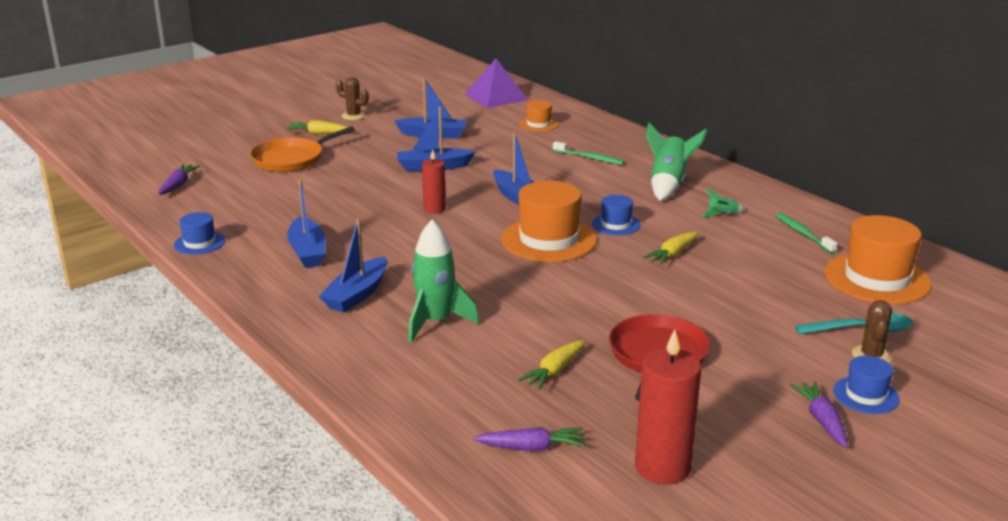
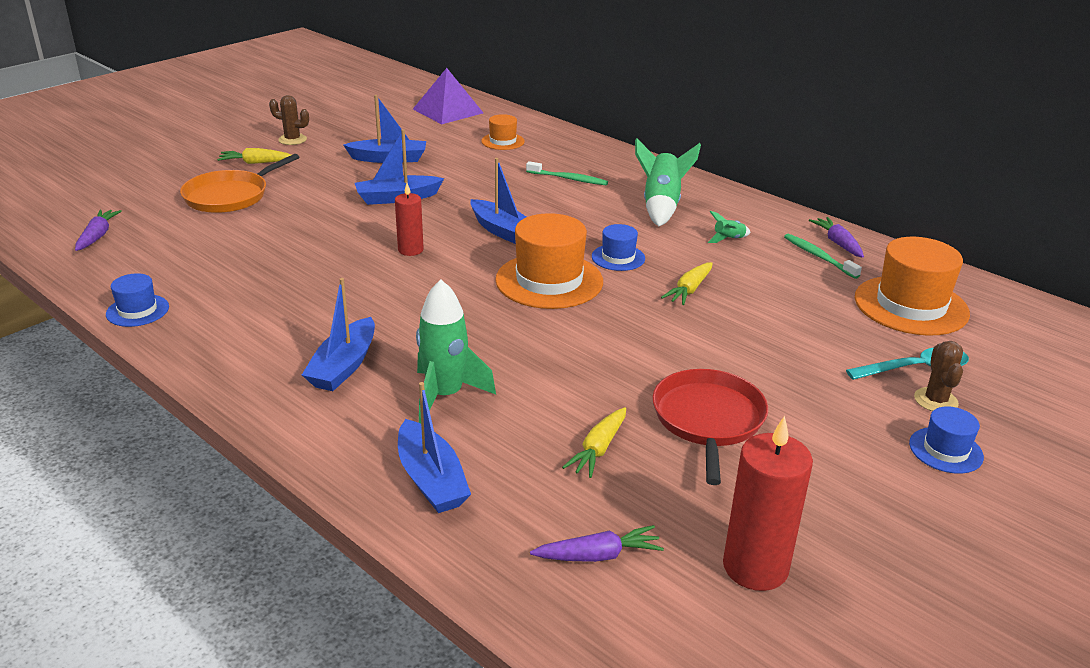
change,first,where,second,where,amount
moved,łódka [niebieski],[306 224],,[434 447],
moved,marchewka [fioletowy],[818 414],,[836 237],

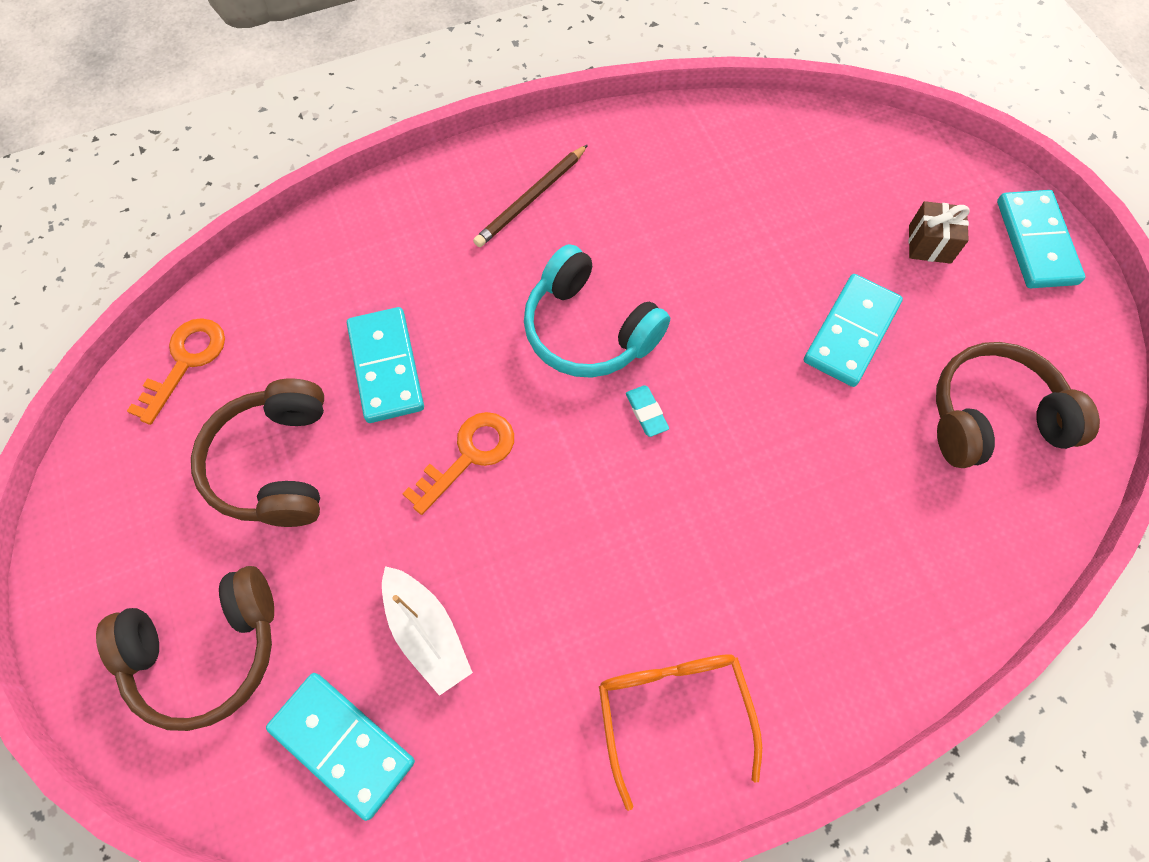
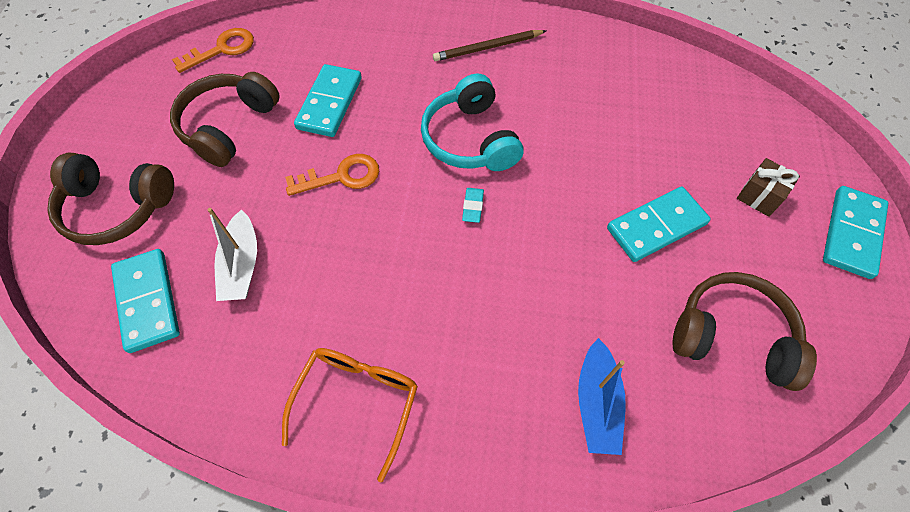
change,first,where,second,where,amount
added,,,łódka [niebieski],[602 396],

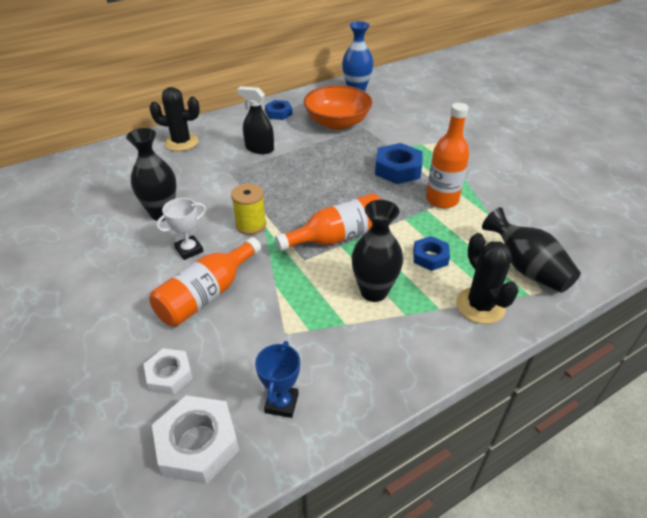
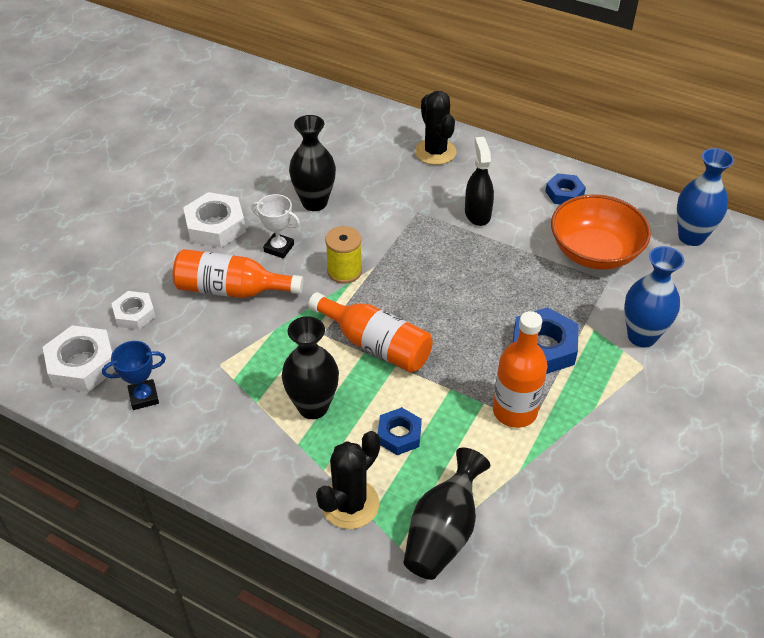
change,first,where,second,where,amount
added,,,nakrętka [biały],[214 220],
added,,,wazon [niebieski],[654 297],

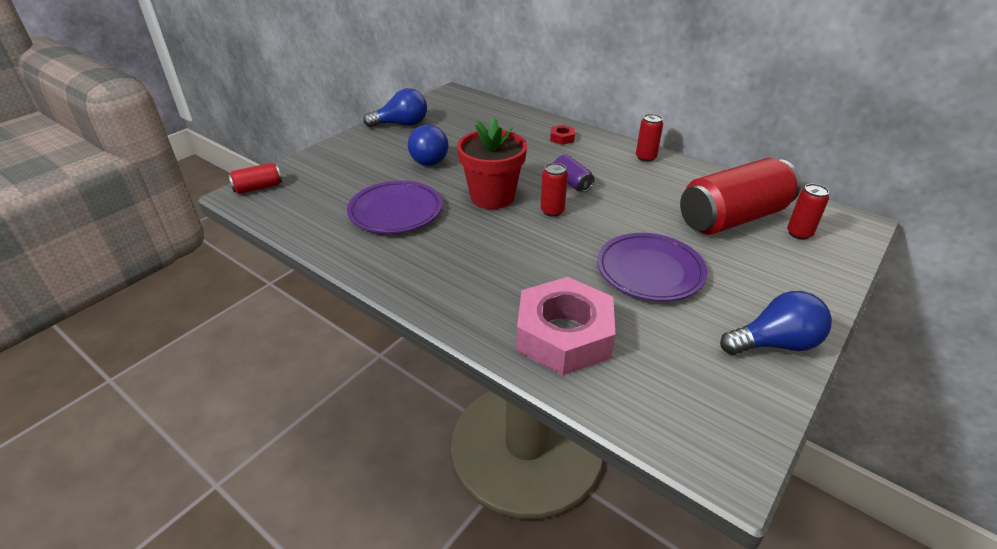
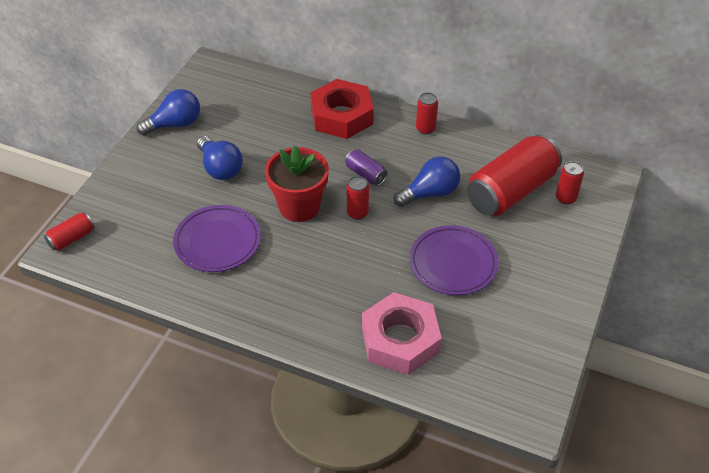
change,first,where,second,where,amount
resized,nakrętka [czerwony],[562 135],,[342 109],x2.47
moved,żarówka [niebieski],[776 323],,[427 181],

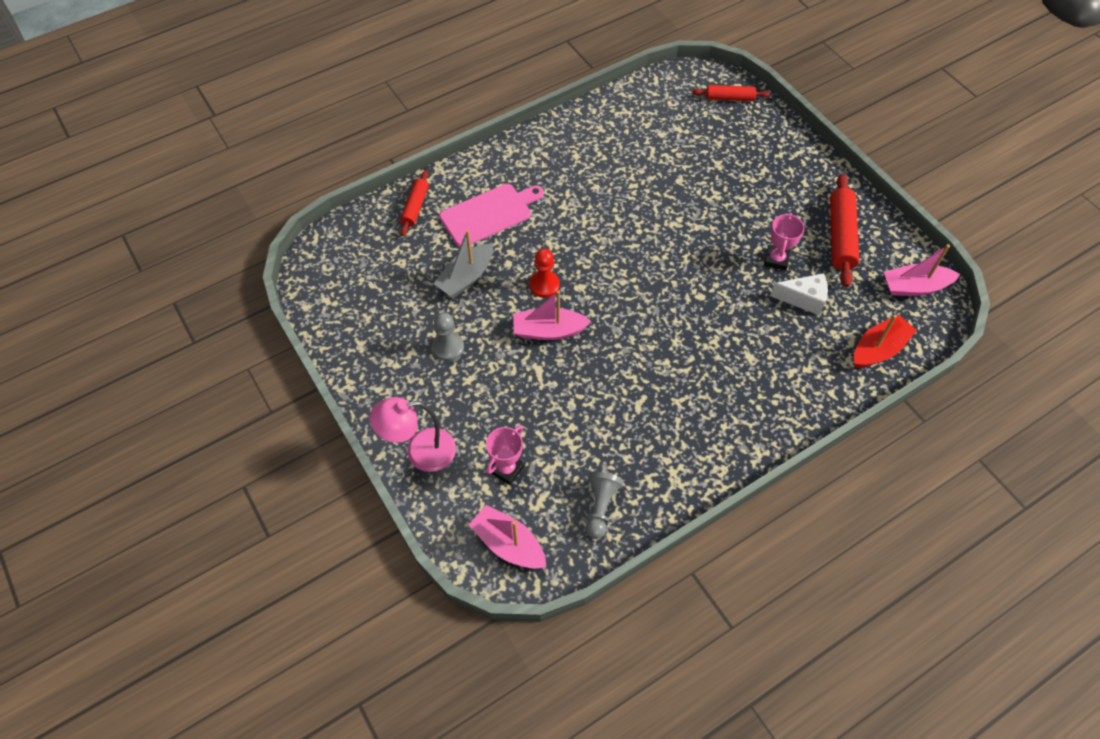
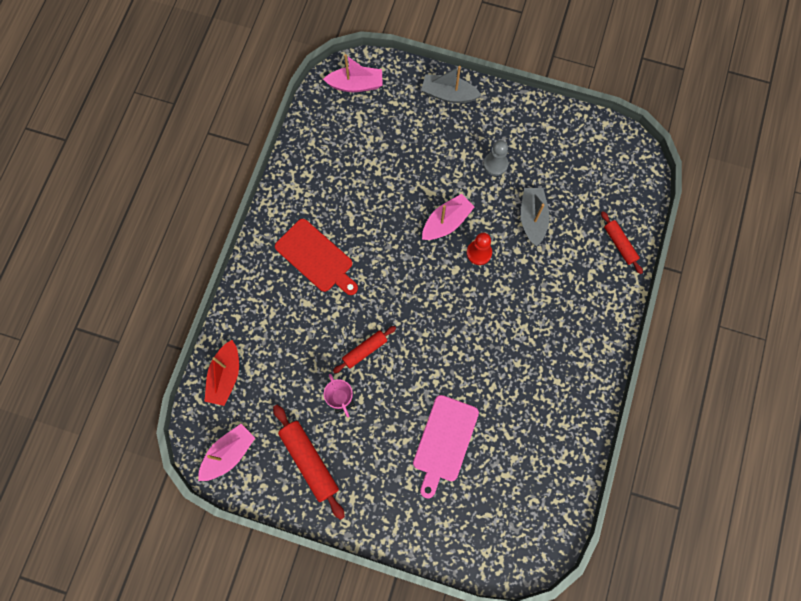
change,first,where,second,where,amount
replaced,lampka [różowy],[413 434],łódka [szary],[451 84],
moved,deska do krojenia [różowy],[491 215],,[446 446],
removed,puchar [różowy],[505 455],,,
removed,pionek [szary],[605 505],,,
moved,wałek do ciasta [czerwony],[731 93],,[364 349],
removed,ser [biały],[799 294],,,
added,,,deska do krojenia [czerwony],[316 257],

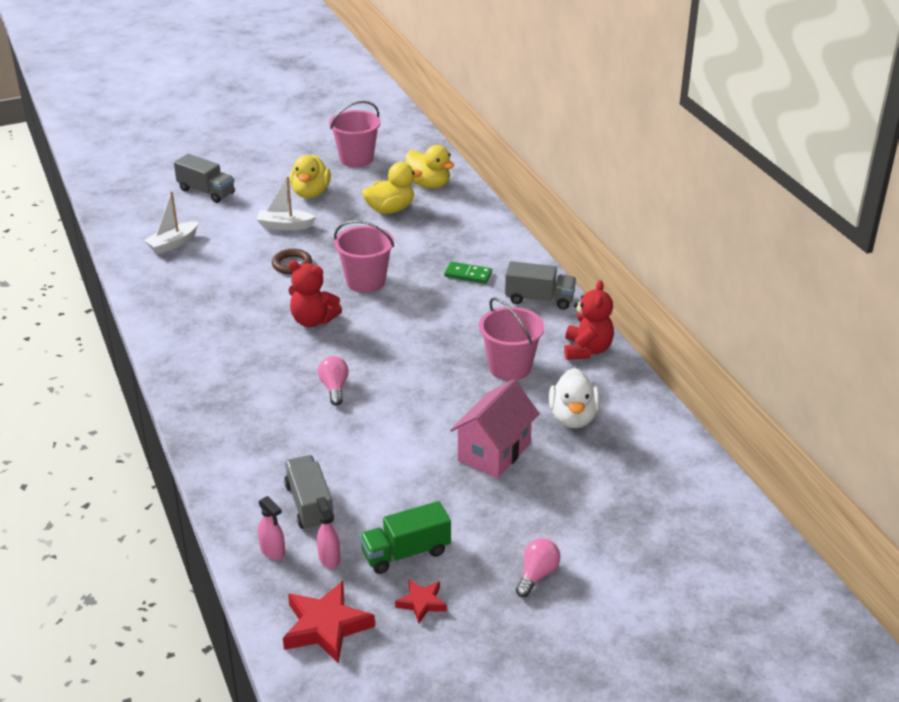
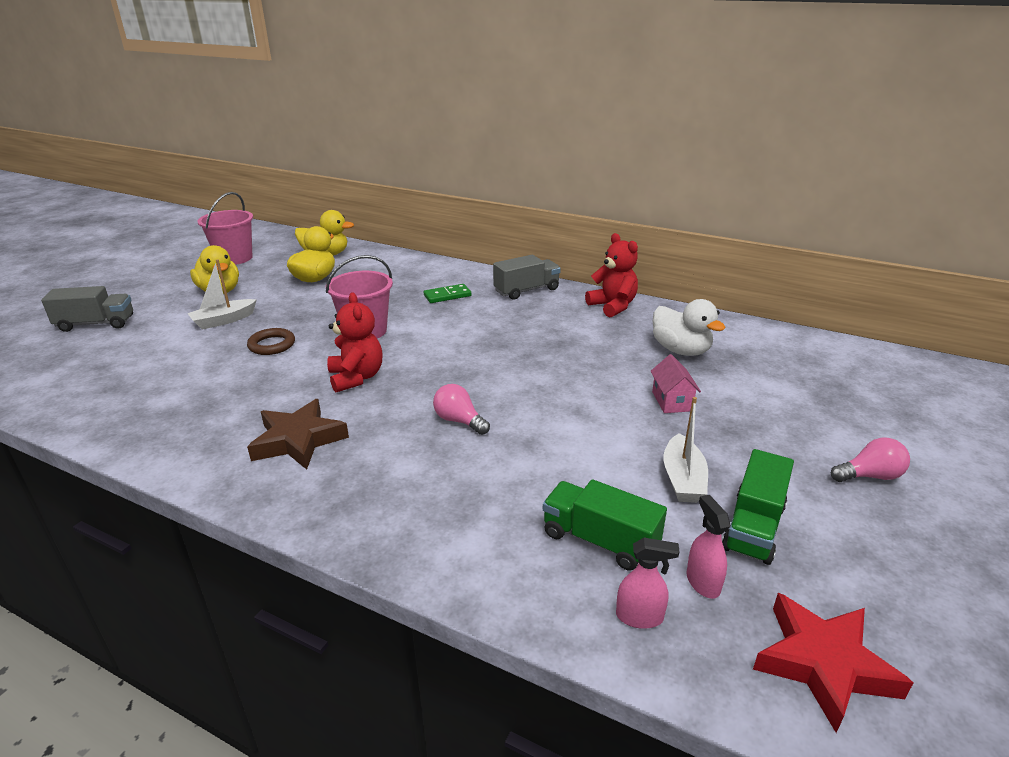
change,first,where,second,where,amount
moved,łódka [biały],[171 222],,[685 450],
recoloured,ciężarówka [szary],[309 493],ciężarówka [zielony],[605 525],
turned,miś [czerwony],[315 293],,[354 342],90 degrees counterclockwise
turned,spryskiwacz [różowy],[328 532],,[708 547],45 degrees clockwise
removed,gwiazda [czerwony],[421 601],,,
resized,domek [różowy],[495 428],,[675 383],x0.56
removed,wiadro [różowy],[511 339],,,
turned,żarówka [różowy],[538 567],,[870 460],90 degrees clockwise
added,,,gwiazda [brązowy],[298 434],

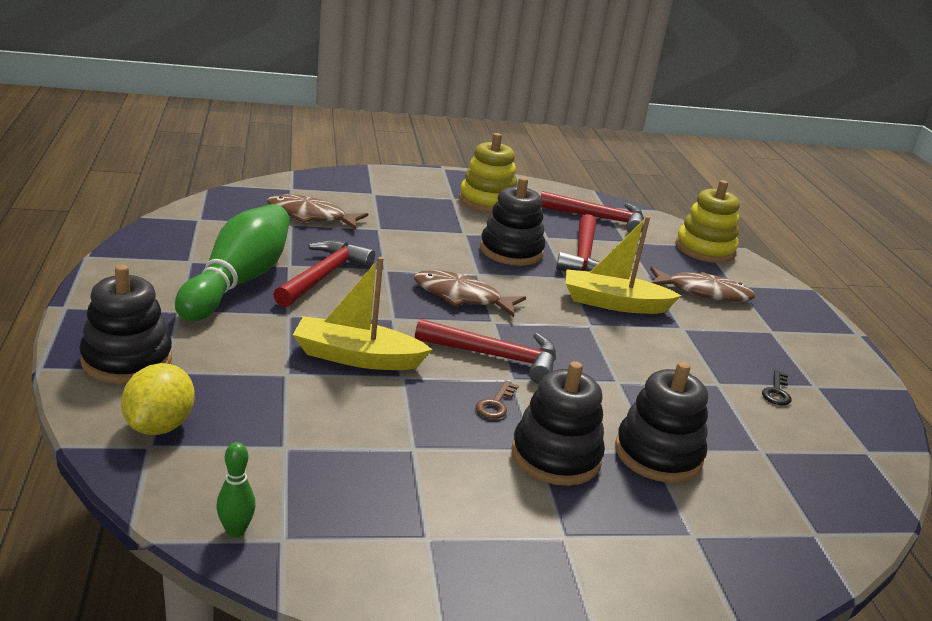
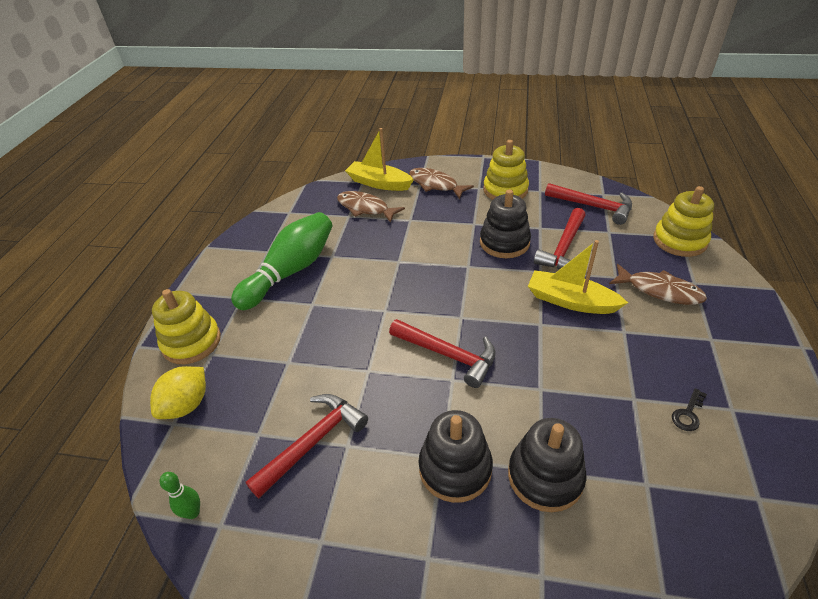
change,first,where,second,where,amount
recoloured,zabawka nakładanka [czarny],[125 324],zabawka nakładanka [żółty],[186 326],
moved,młotek [czerwony],[324 273],,[307 446],
moved,łódka [żółty],[363 313],,[379 159],
moved,ryba [brązowy],[470 293],,[441 183],
removed,klucz [brązowy],[497 400],,,

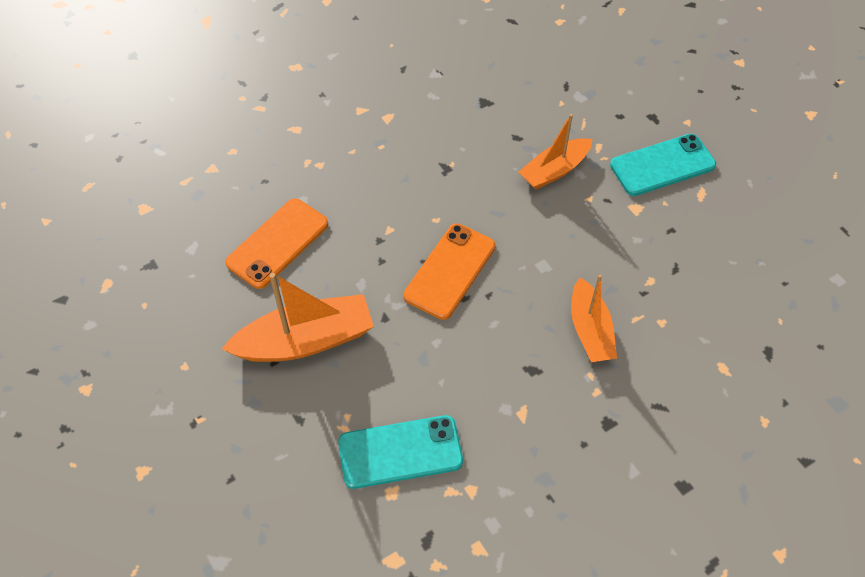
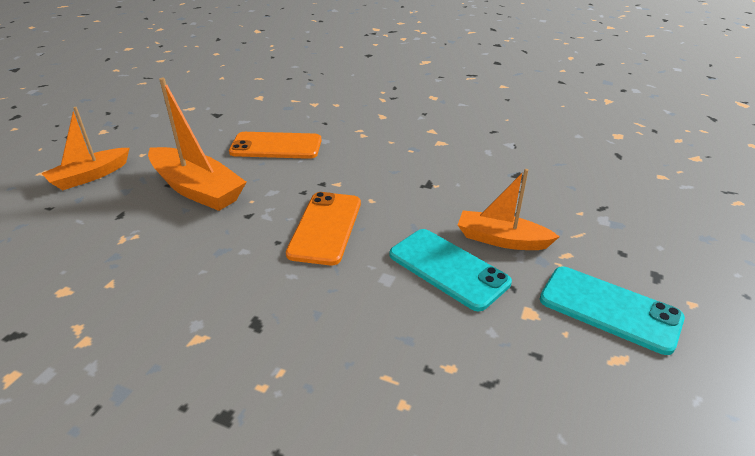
change,first,where,second,where,amount
moved,telefon [turkusowy],[400 452],,[450 270],
turned,telefon [pomarańczowy],[450 271],,[323 228],75 degrees counterclockwise
moved,łódka [pomarańczowy],[594 318],,[85 148],

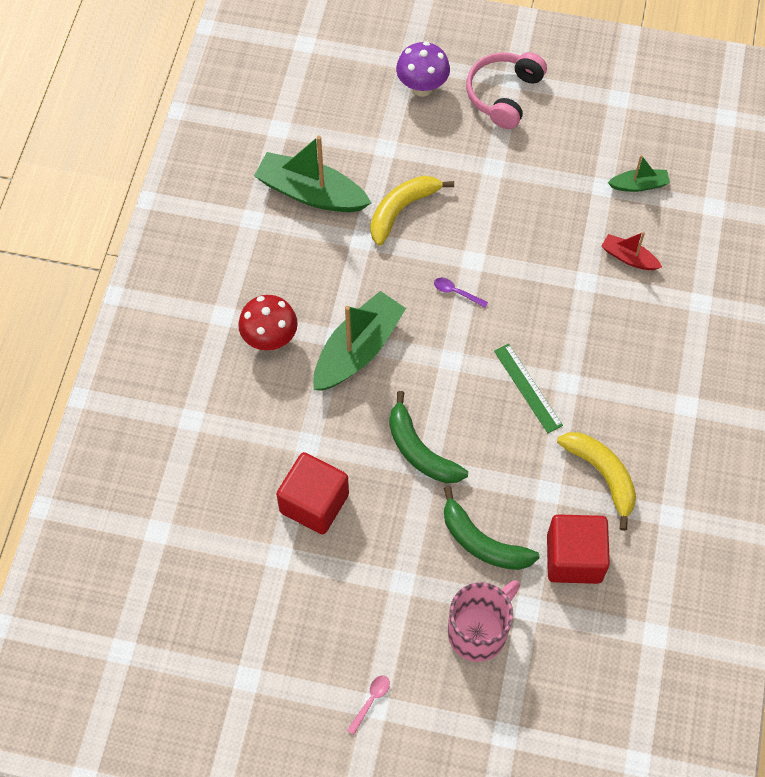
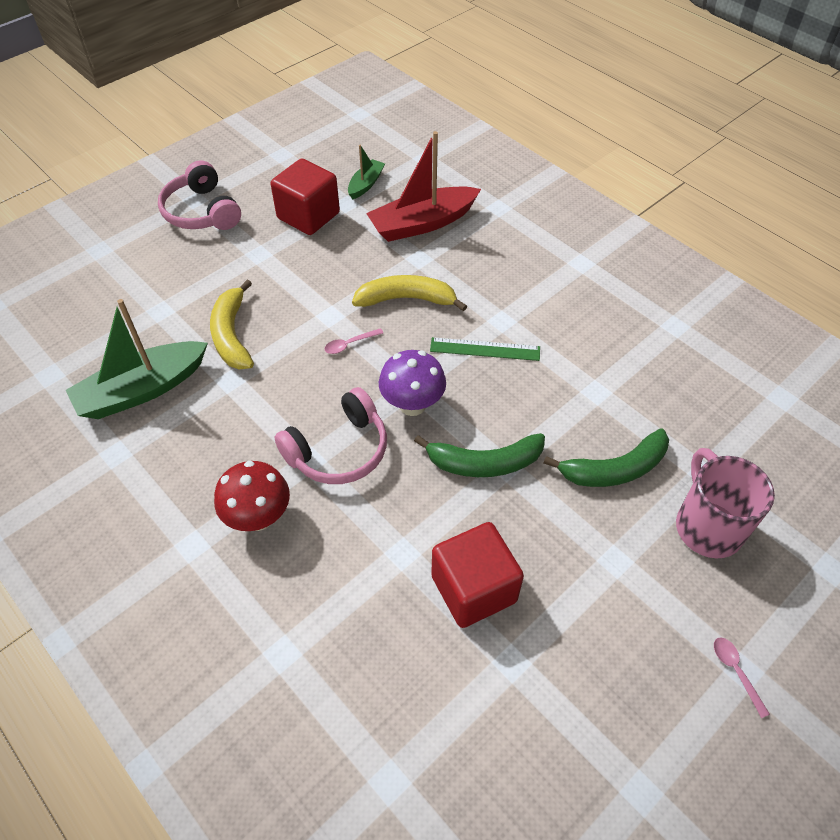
change,first,where,second,where,amount
replaced,łódka [zielony],[359 341],słuchawki [różowy],[331 435],
moved,grzyb [fioletowy],[423 69],,[412 383],
recoloured,łyżka [fioletowy],[461 293],łyżka [różowy],[354 341],
moved,sześcian [czerwony],[578 549],,[305 196],
moved,banan [żółty],[596 481],,[409 293],
resized,łódka [czerwony],[632 251],,[423 186],x1.94

